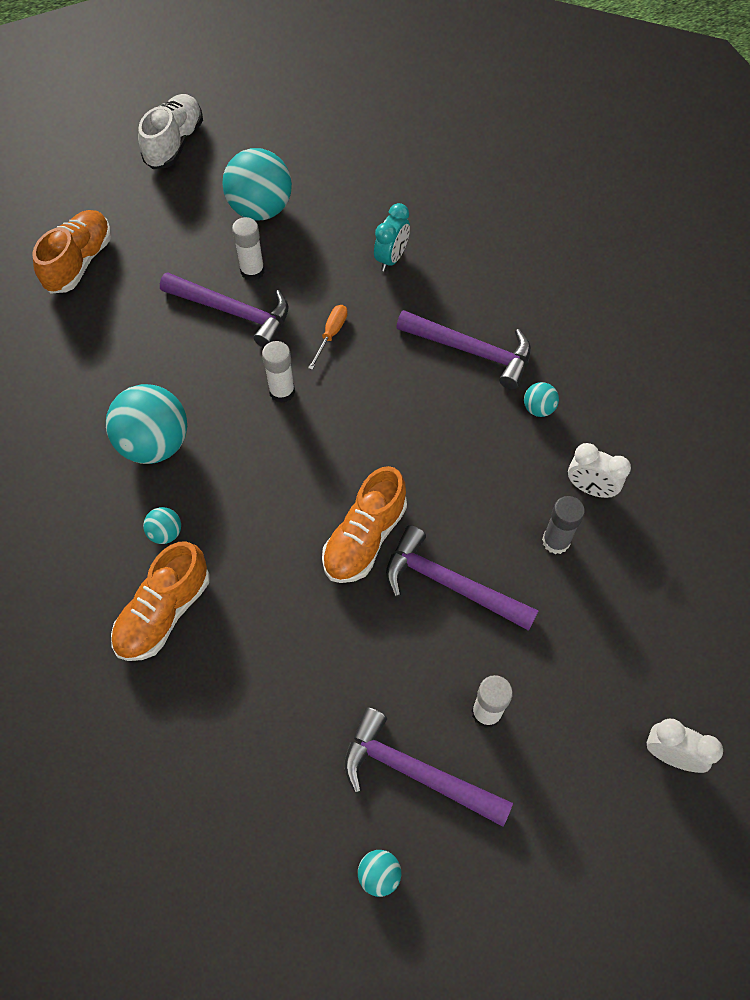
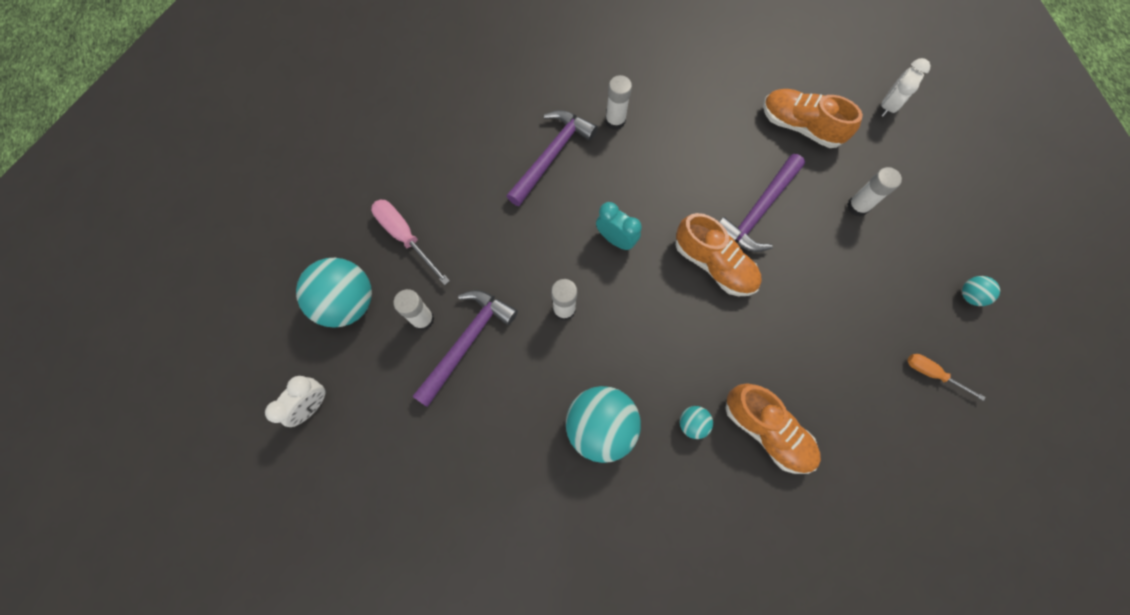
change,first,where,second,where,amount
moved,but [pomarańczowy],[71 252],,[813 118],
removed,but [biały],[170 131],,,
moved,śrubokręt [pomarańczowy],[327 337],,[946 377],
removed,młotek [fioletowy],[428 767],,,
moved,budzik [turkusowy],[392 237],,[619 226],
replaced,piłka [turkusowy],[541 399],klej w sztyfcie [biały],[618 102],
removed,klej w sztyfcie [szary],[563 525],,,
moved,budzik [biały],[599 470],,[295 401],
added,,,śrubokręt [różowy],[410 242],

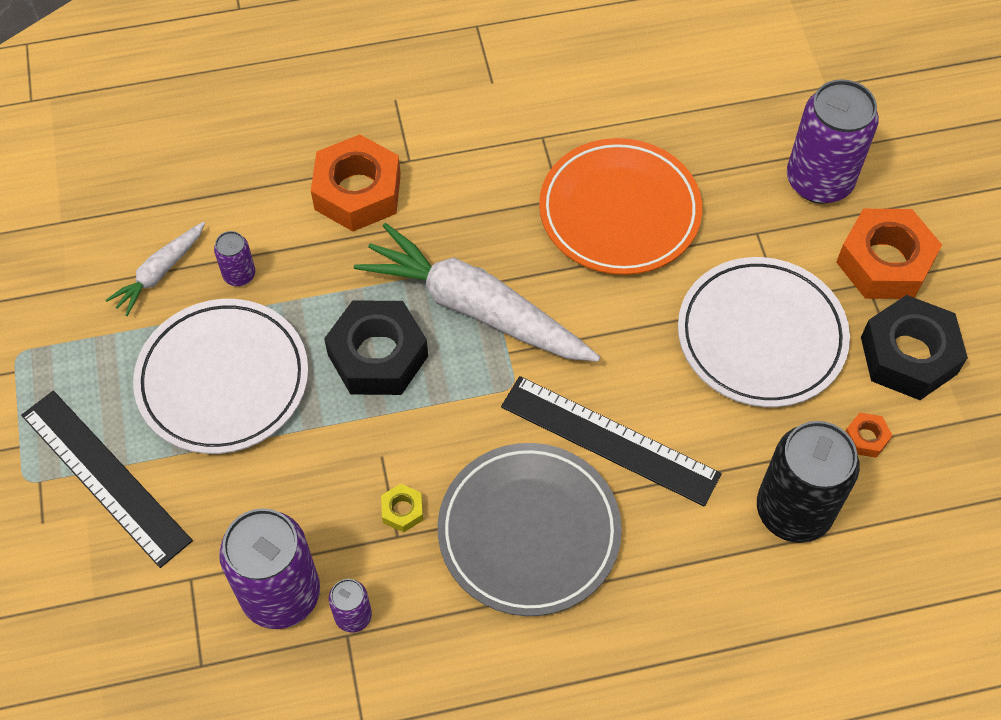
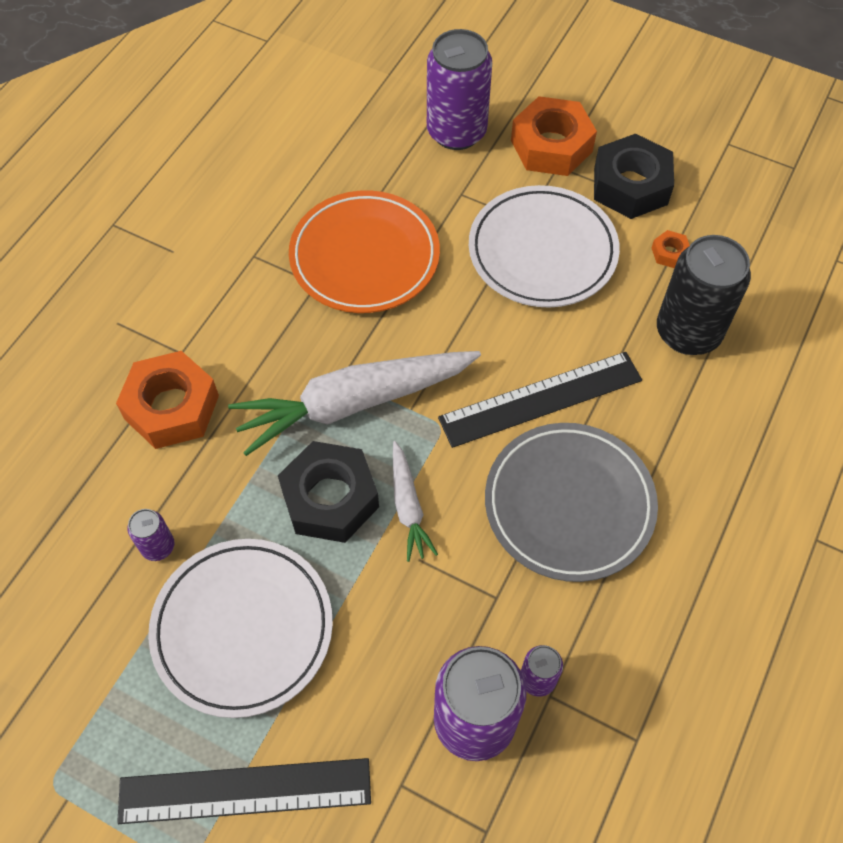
change,first,where,second,where,amount
moved,marchewka [biały],[155 269],,[415 501],
removed,nakrętka [żółty],[402 508],,,

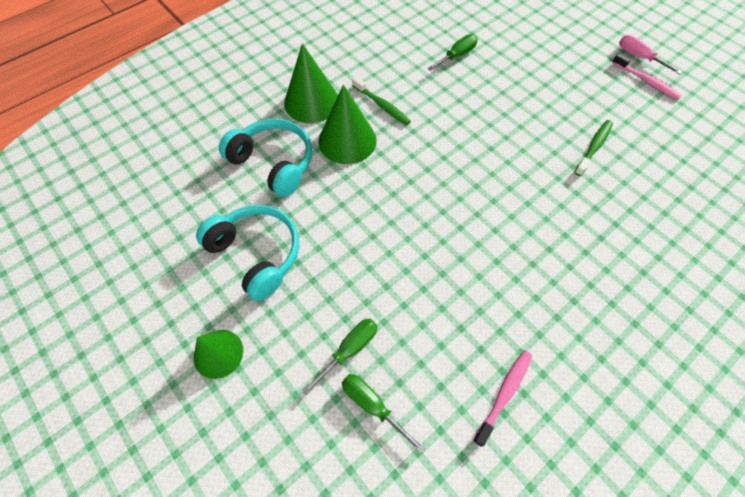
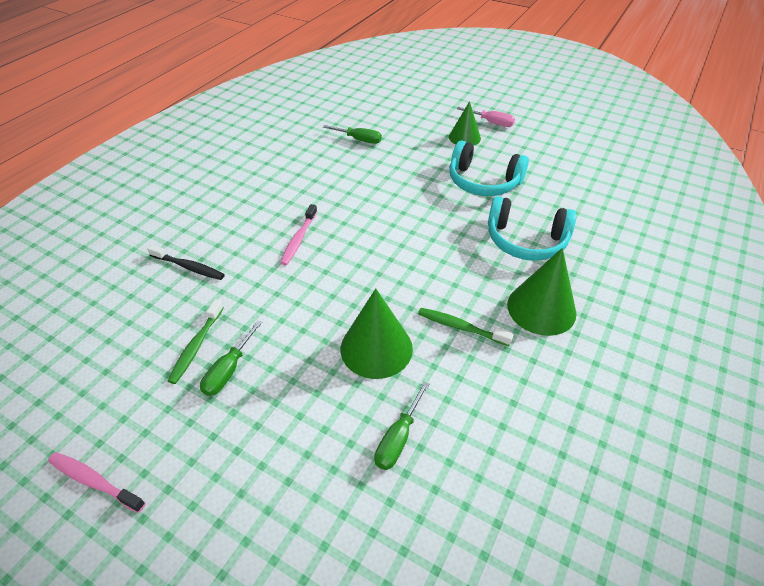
change,first,where,second,where,amount
moved,śrubokręt [zielony],[340 356],,[231 358],
moved,stożek [zielony],[347 124],,[377 333],
moved,szczoteczka do zębów [różowy],[502 398],,[298 234],
moved,śrubokręt [różowy],[650 54],,[486 117],
added,,,szczoteczka do zębów [czarny],[186 262],

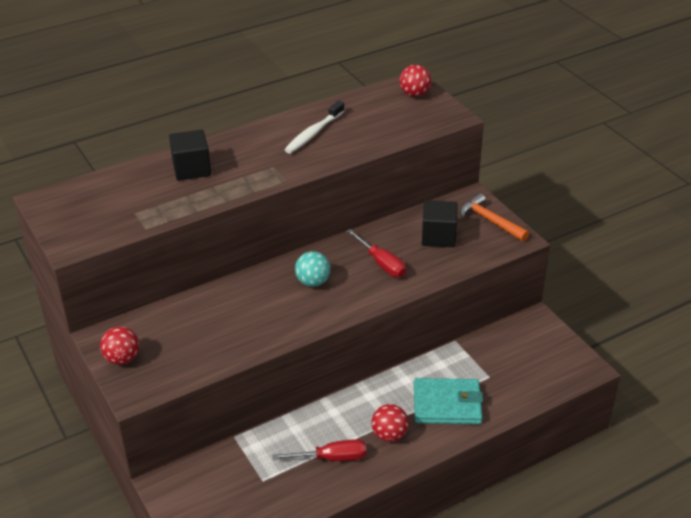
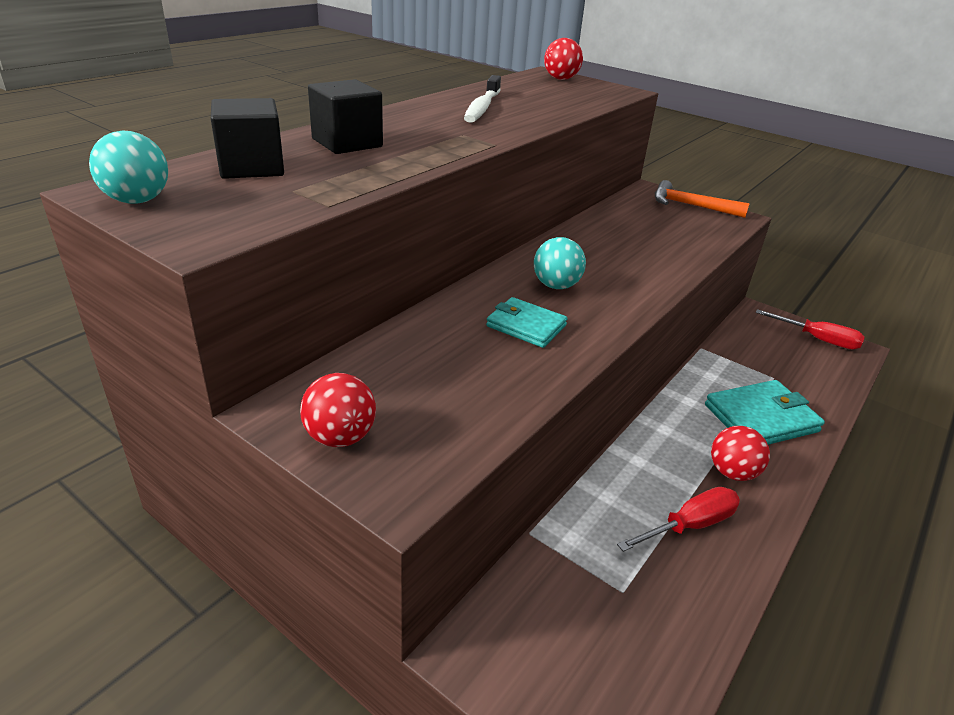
change,first,where,second,where,amount
moved,śrubokręt [czerwony],[376 253],,[810 329],
moved,sześcian [czarny],[439 223],,[247 138],
added,,,piłka [turkusowy],[128 167],
added,,,portfel [turkusowy],[527 322],

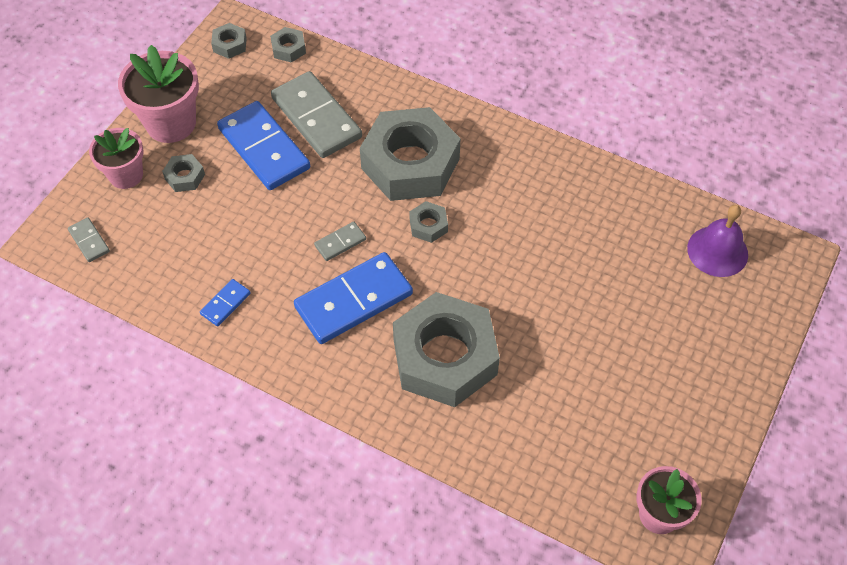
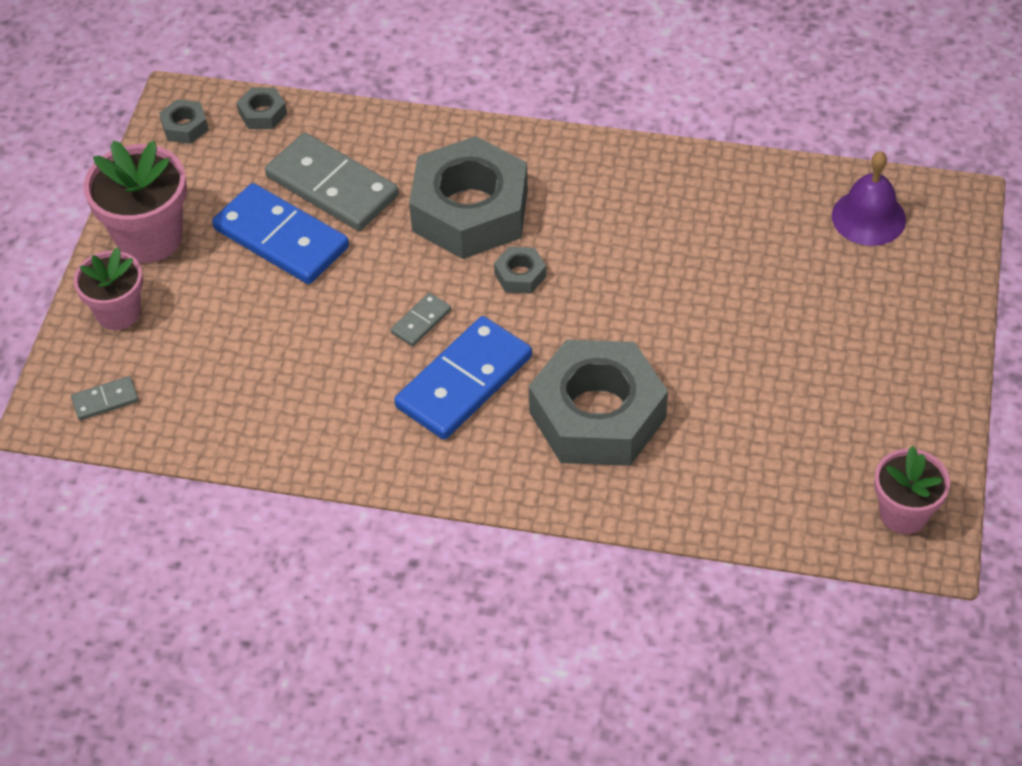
change,first,where,second,where,amount
turned,kostka domina [szary],[89 240],,[105 398],60 degrees counterclockwise
removed,nakrętka [szary],[183 173],,,
removed,kostka domina [niebieski],[225 302],,,

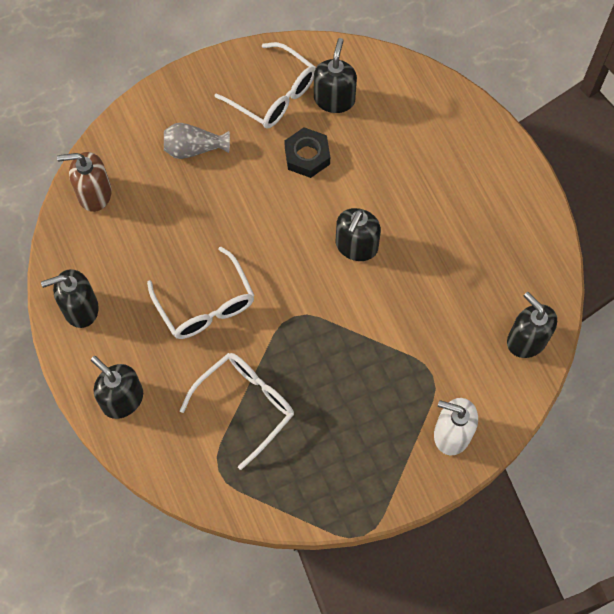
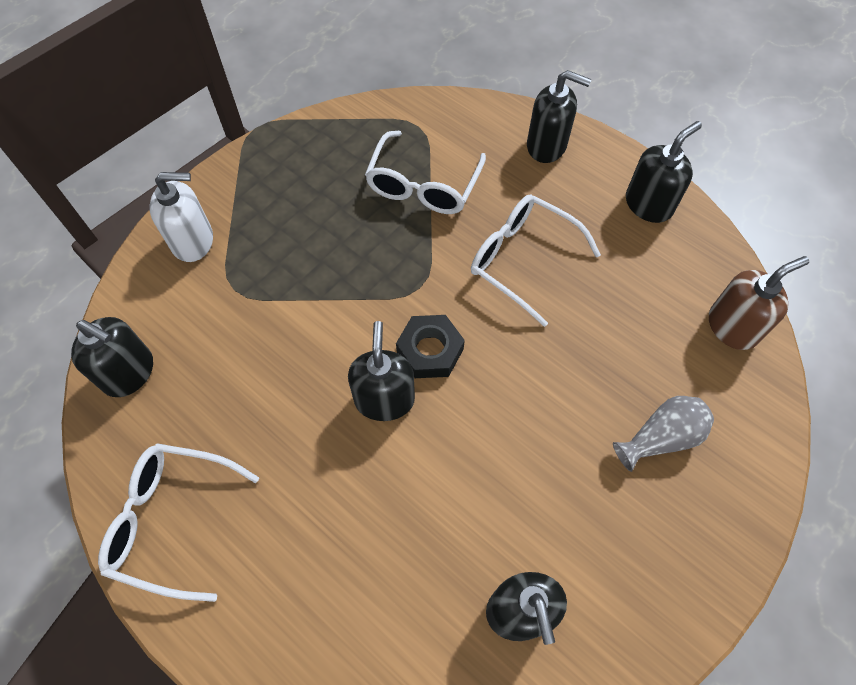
change,first,where,second,where,amount
moved,okulary [biały],[265 85],,[178 522],
moved,nakrętka [czarny],[307 152],,[430 346],

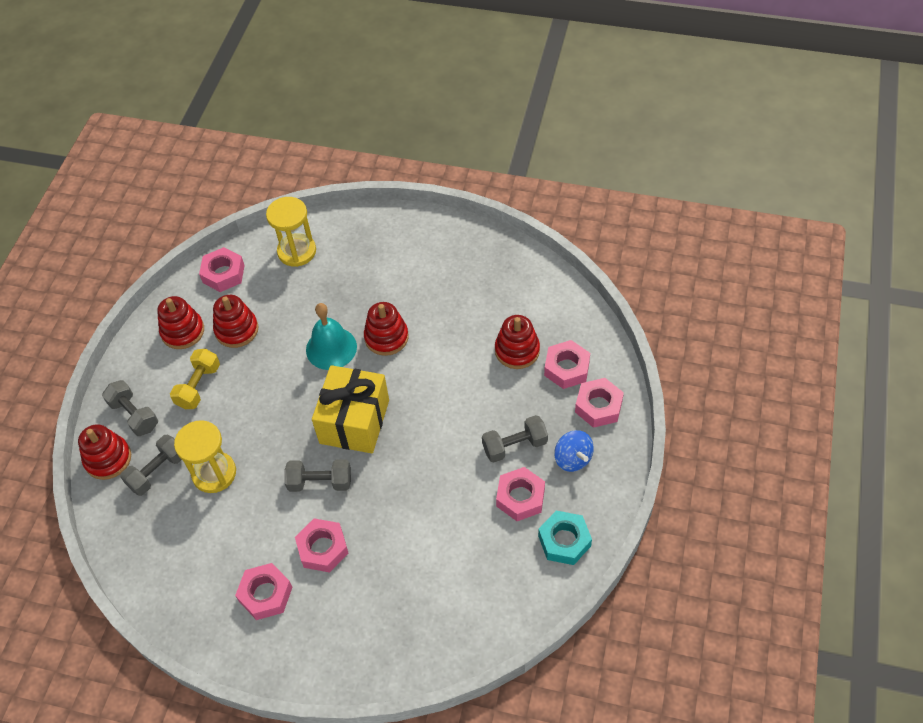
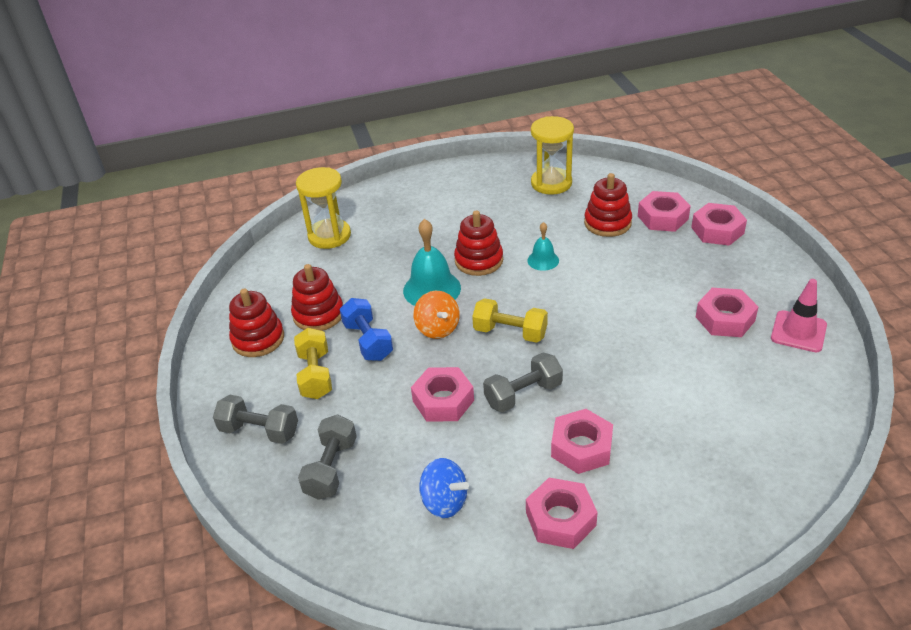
change,first,where,second,where,amount
removed,zabawka nakładanka [czerwony],[104 452],,,
moved,klepsydra [żółty],[205 456],,[552 155],
moved,nakrętka [różowy],[222 269],,[442 394],
replaced,prezent [żółty],[350 409],hantel [żółty],[510 320],
removed,hantel [szary],[515 439],,,
replaced,nakrętka [turkusowy],[565 538],pachołek [różowy],[799 315],
moved,bączek [niebieski],[574 451],,[444 488],
added,,,hantel [niebieski],[366 329],
added,,,bączek [pomarańczowy],[436 315],
added,,,dzwonek [turkusowy],[543 246],

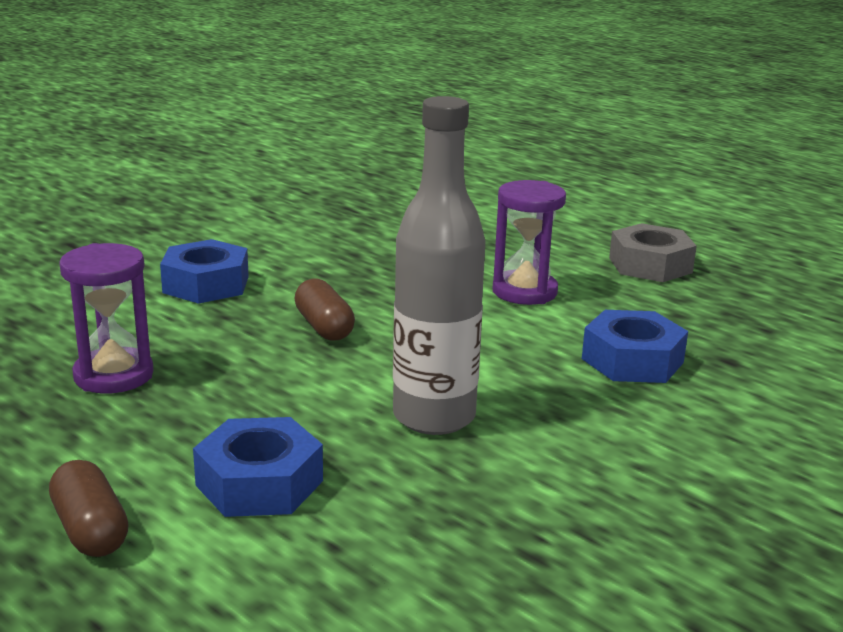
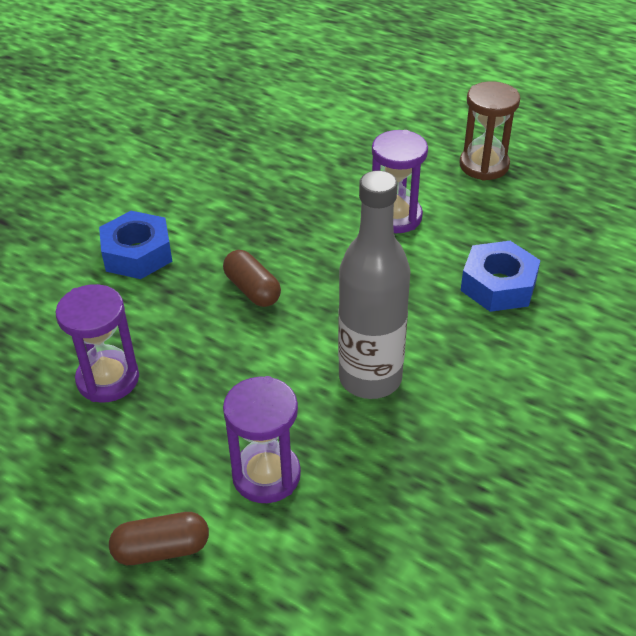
change,first,where,second,where,amount
turned,kapsułka [brązowy],[89 508],,[159 538],60 degrees counterclockwise
replaced,nakrętka [niebieski],[258 467],klepsydra [fioletowy],[262 439],
replaced,nakrętka [szary],[653 252],klepsydra [brązowy],[489 131],

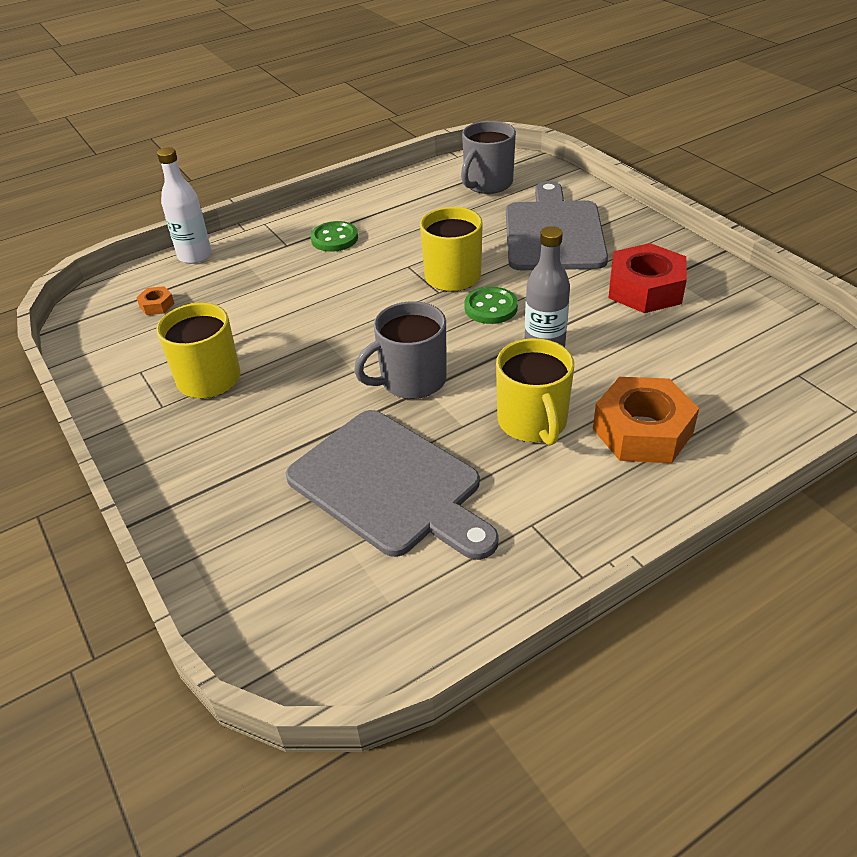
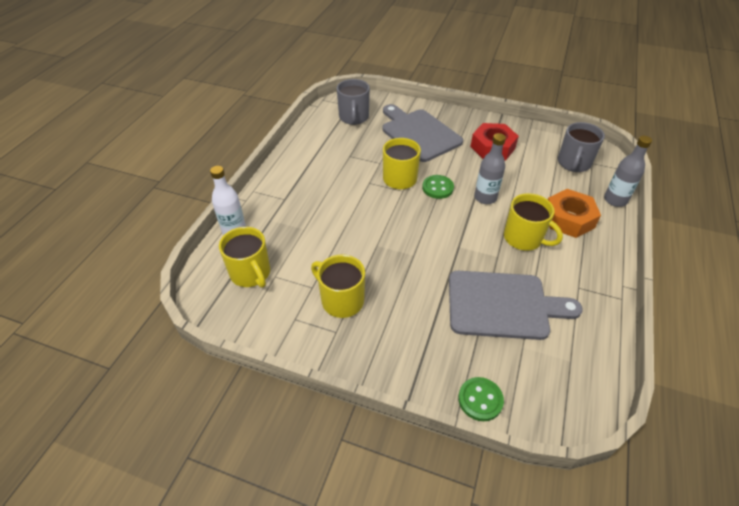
change,first,where,second,where,amount
replaced,nakrętka [pomarańczowy],[155 300],kubek [żółty],[244 257],
moved,guzik [zielony],[334 236],,[481 399],
moved,kubek [szary],[400 350],,[581 147],
added,,,butelka [szary],[628 171],

